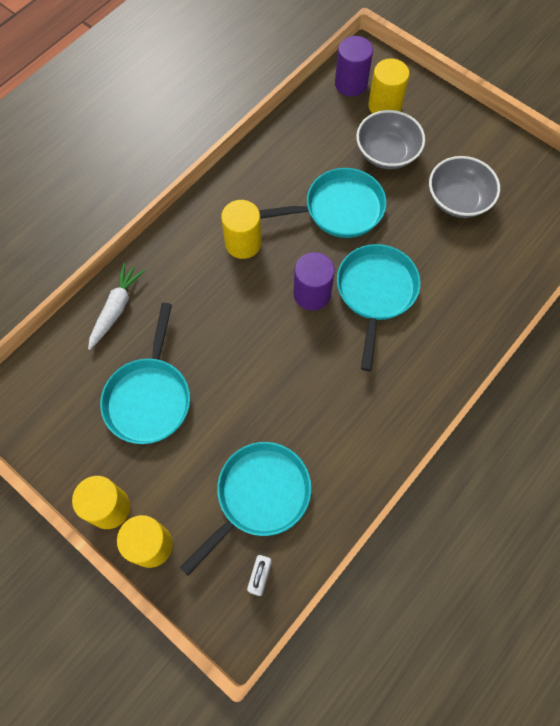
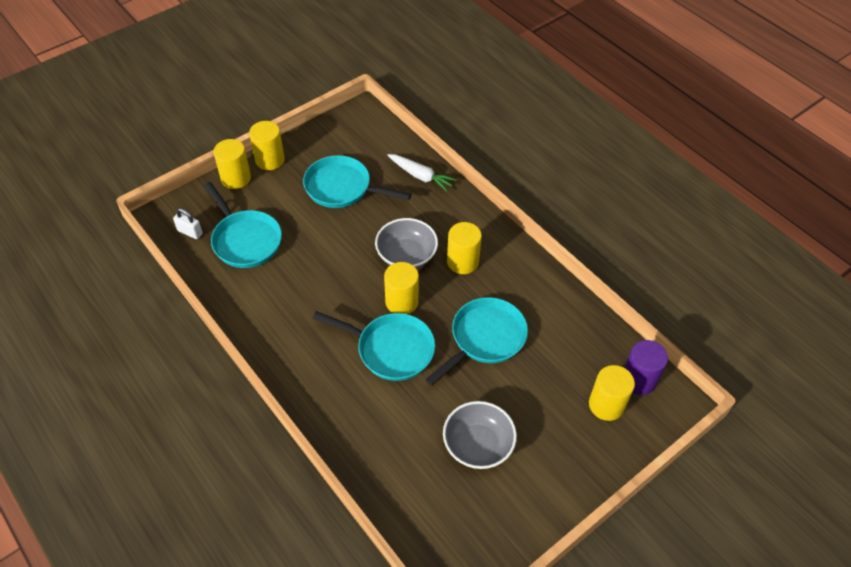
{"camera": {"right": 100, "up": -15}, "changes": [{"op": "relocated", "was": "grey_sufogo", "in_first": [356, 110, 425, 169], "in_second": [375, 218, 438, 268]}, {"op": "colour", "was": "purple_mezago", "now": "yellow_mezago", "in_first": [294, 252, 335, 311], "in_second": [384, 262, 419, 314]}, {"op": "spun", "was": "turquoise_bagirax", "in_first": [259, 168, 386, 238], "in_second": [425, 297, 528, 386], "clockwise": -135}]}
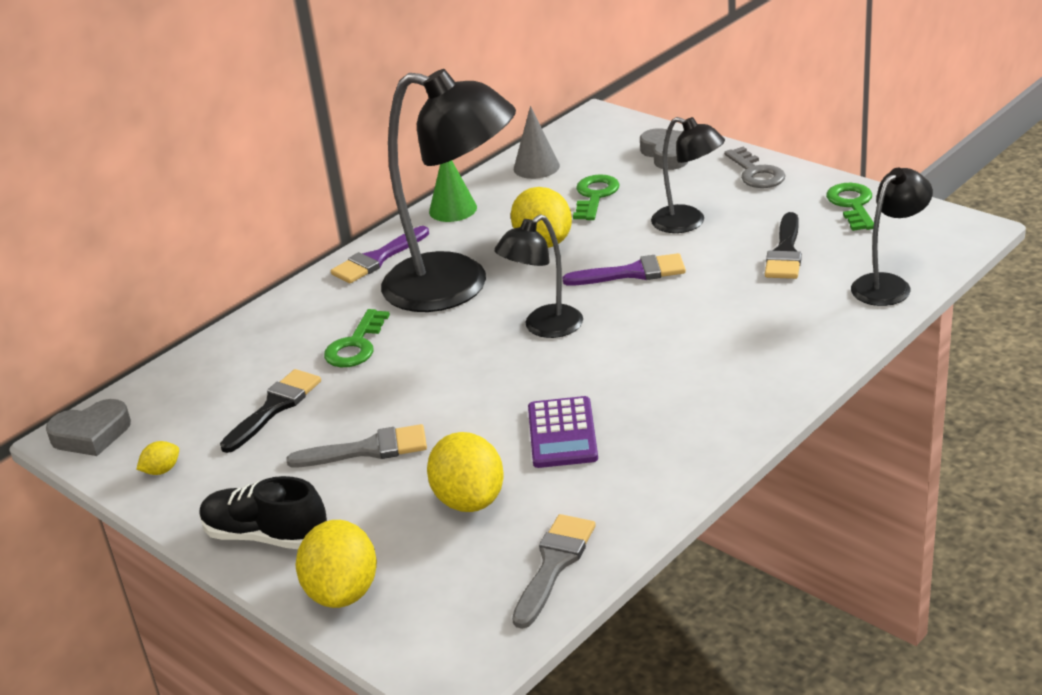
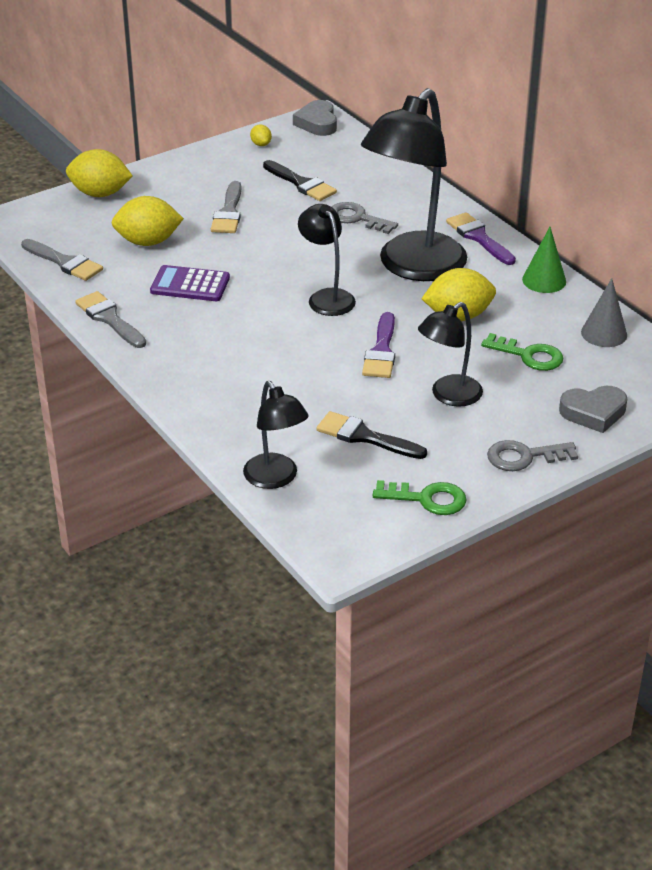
{"camera": {"right": 100, "up": 5}, "changes": [{"op": "appeared", "now": "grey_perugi", "in_second": [75, 291, 146, 348]}, {"op": "colour", "was": "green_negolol", "now": "grey_negolol", "in_first": [324, 309, 390, 367], "in_second": [332, 202, 398, 234]}, {"op": "missing", "was": "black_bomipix", "in_first": [199, 476, 327, 549]}]}
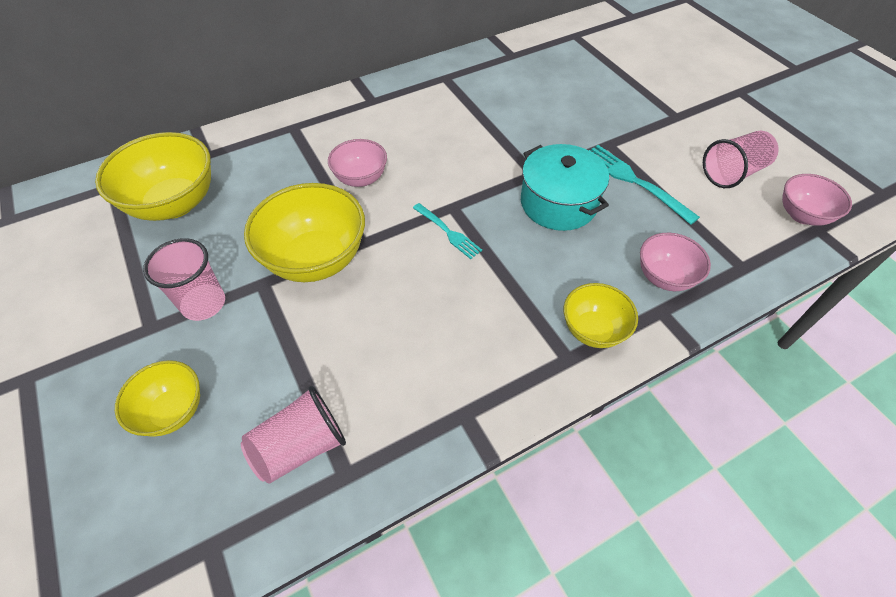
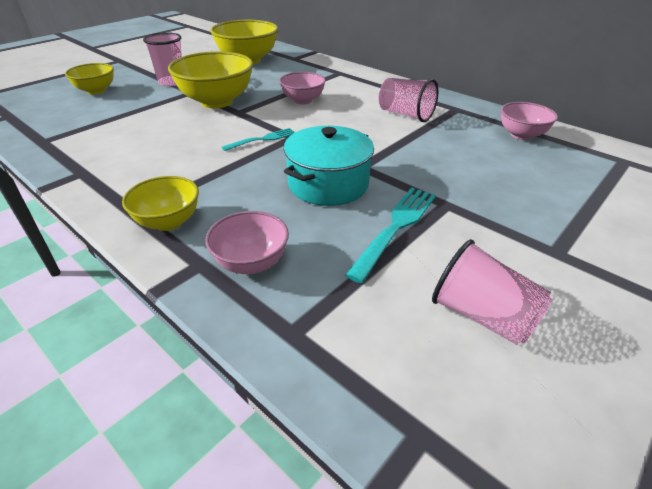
{"camera": {"right": 70, "up": -15}, "changes": [{"op": "spun", "was": "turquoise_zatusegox", "in_first": [413, 203, 482, 259], "in_second": [222, 128, 295, 151], "clockwise": -150}, {"op": "relocated", "was": "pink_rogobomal", "in_first": [241, 386, 346, 483], "in_second": [379, 78, 438, 122]}, {"op": "relocated", "was": "pink_sufogo", "in_first": [782, 174, 852, 226], "in_second": [501, 102, 558, 140]}]}
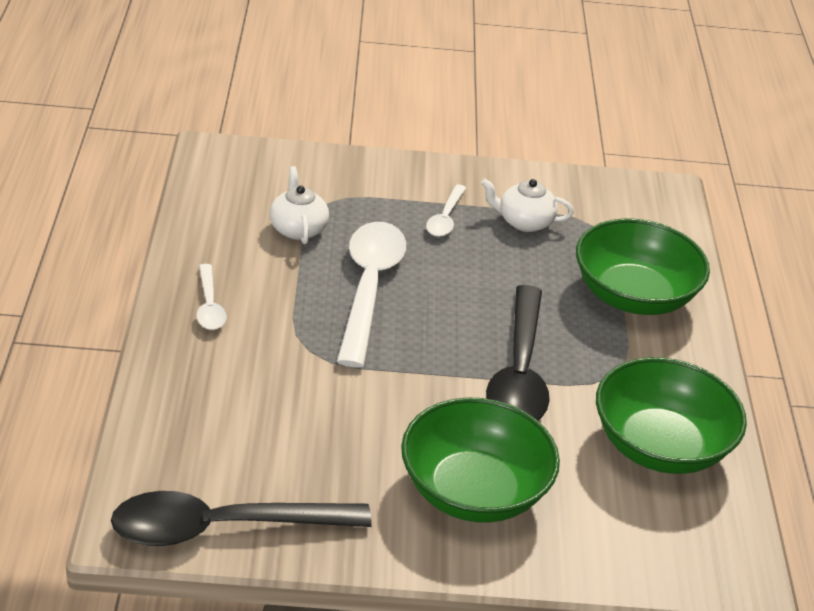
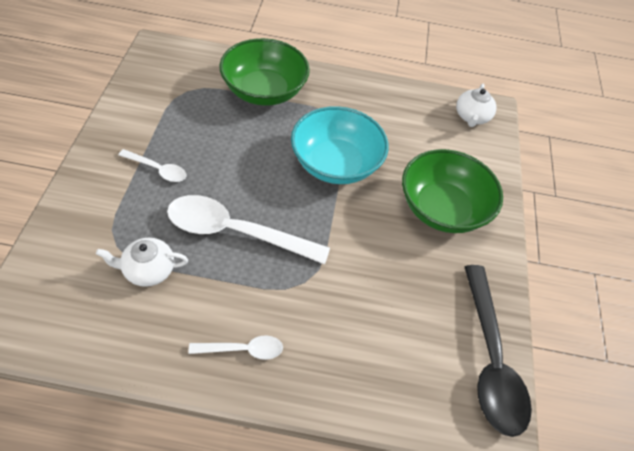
{"camera": {"right": -85, "up": 15}, "changes": [{"op": "exchanged", "was": "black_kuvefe", "now": "turquoise_sufogo", "in_first": [486, 285, 550, 420], "in_second": [291, 106, 389, 184]}, {"op": "relocated", "was": "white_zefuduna", "in_first": [481, 179, 574, 232], "in_second": [456, 84, 496, 127]}, {"op": "missing", "was": "green_sufogo", "in_first": [596, 357, 747, 474]}]}
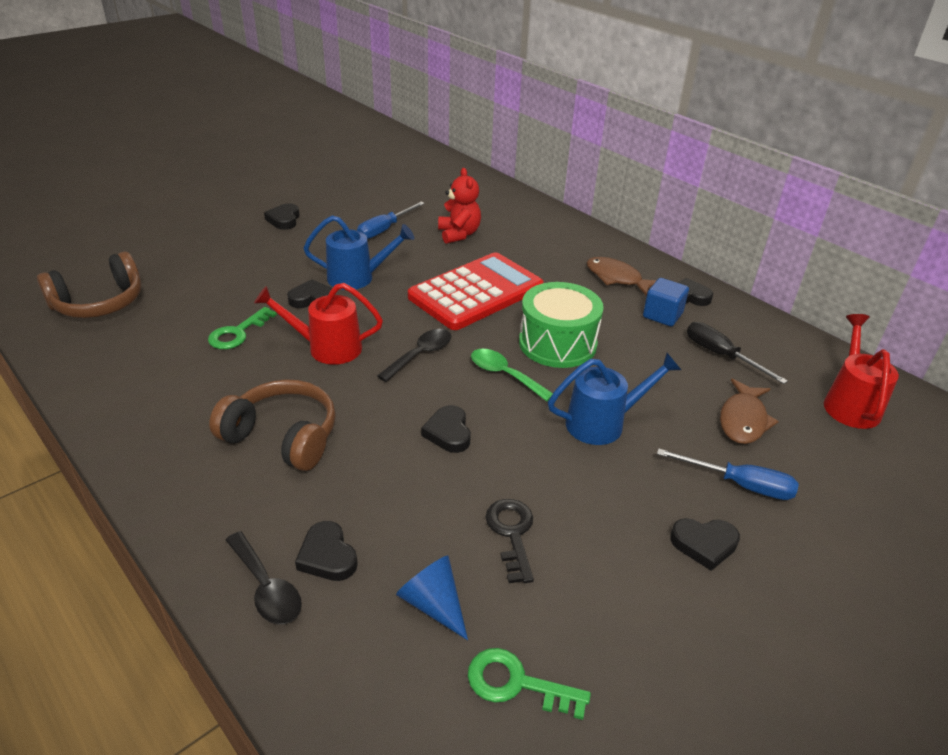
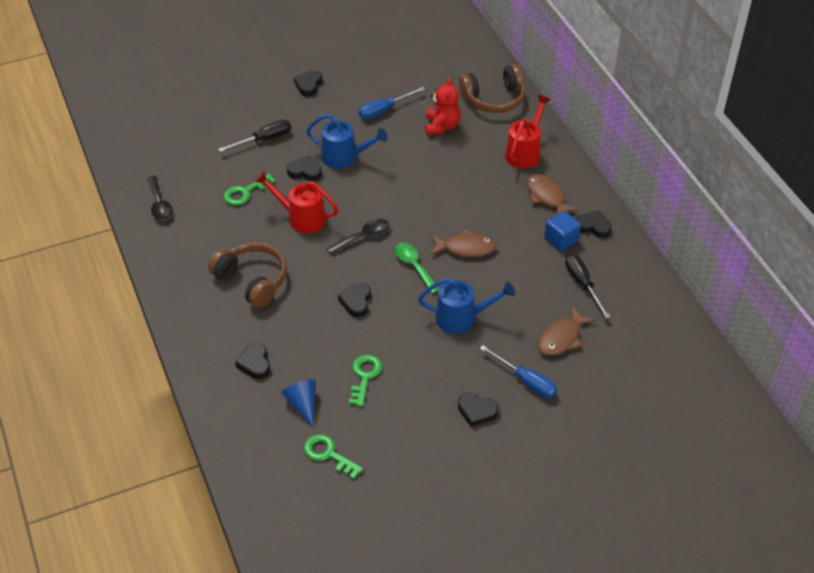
{"camera": {"right": 20, "up": 10}, "changes": [{"op": "relocated", "was": "black_kuvefe", "in_first": [226, 531, 302, 624], "in_second": [147, 176, 173, 220]}, {"op": "appeared", "now": "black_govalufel", "in_second": [219, 120, 291, 152]}, {"op": "colour", "was": "black_negolol", "now": "green_negolol", "in_first": [486, 499, 534, 583], "in_second": [349, 354, 382, 407]}, {"op": "exchanged", "was": "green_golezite", "now": "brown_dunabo", "in_first": [519, 282, 604, 368], "in_second": [430, 229, 497, 257]}, {"op": "relocated", "was": "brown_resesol", "in_first": [37, 252, 142, 318], "in_second": [459, 64, 525, 113]}, {"op": "relocated", "was": "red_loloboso", "in_first": [824, 314, 899, 429], "in_second": [505, 95, 551, 168]}, {"op": "missing", "was": "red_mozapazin", "in_first": [408, 252, 544, 330]}]}
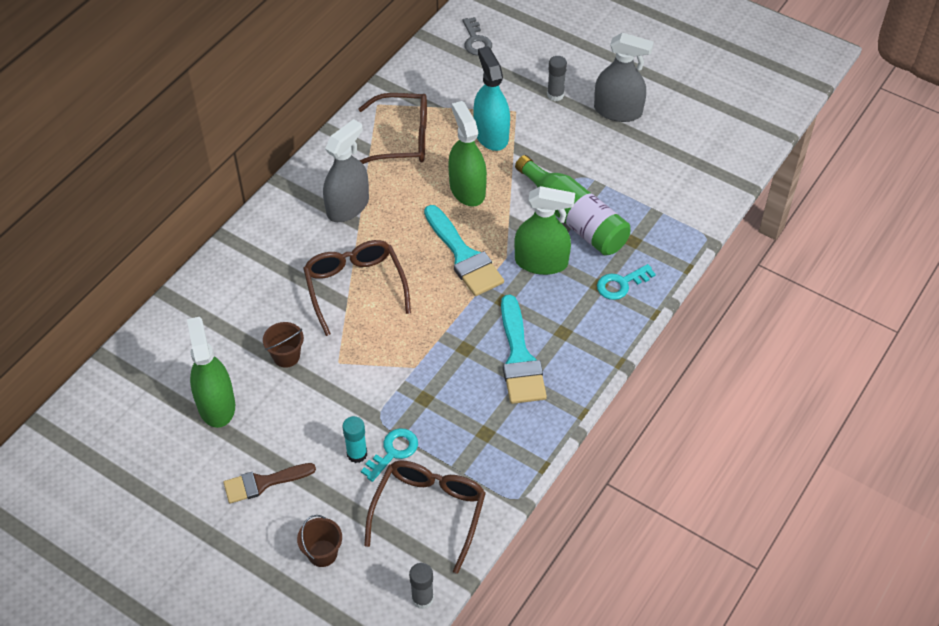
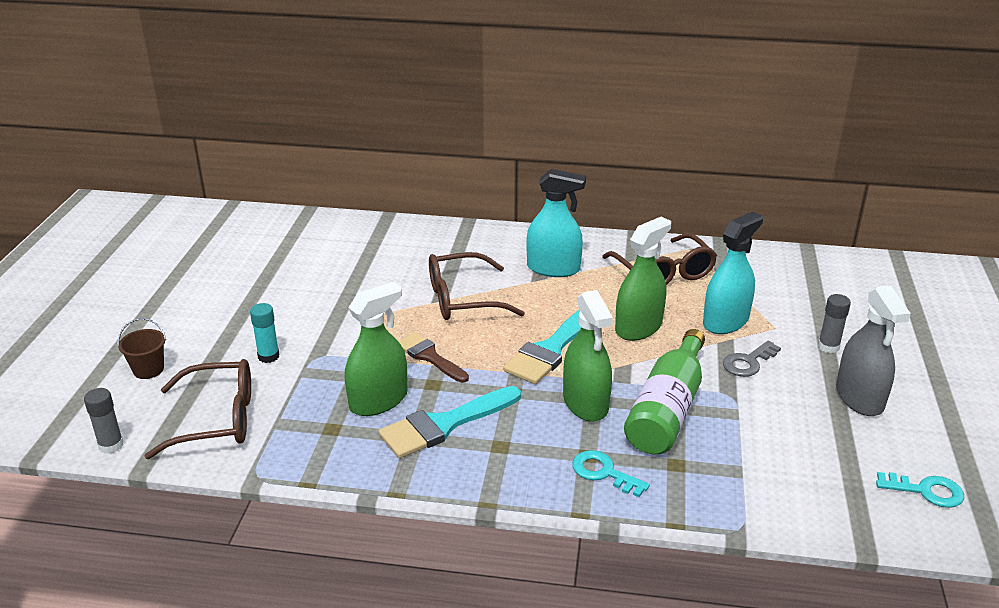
{"camera": {"right": 65, "up": -20}, "changes": [{"op": "relocated", "was": "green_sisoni", "in_first": [187, 317, 235, 428], "in_second": [345, 282, 408, 416]}, {"op": "relocated", "was": "brown_perugi", "in_first": [223, 463, 316, 504], "in_second": [398, 332, 469, 383]}, {"op": "spun", "was": "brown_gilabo", "in_first": [303, 240, 411, 336], "in_second": [429, 252, 525, 320], "clockwise": -150}, {"op": "colour", "was": "grey_sisoni", "now": "turquoise_sisoni", "in_first": [323, 119, 369, 222], "in_second": [526, 169, 586, 277]}, {"op": "relocated", "was": "grey_negolol", "in_first": [463, 17, 492, 55], "in_second": [723, 340, 781, 377]}, {"op": "relocated", "was": "turquoise_negolol", "in_first": [361, 428, 418, 482], "in_second": [876, 472, 964, 508]}, {"op": "missing", "was": "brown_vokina", "in_first": [263, 322, 304, 368]}]}
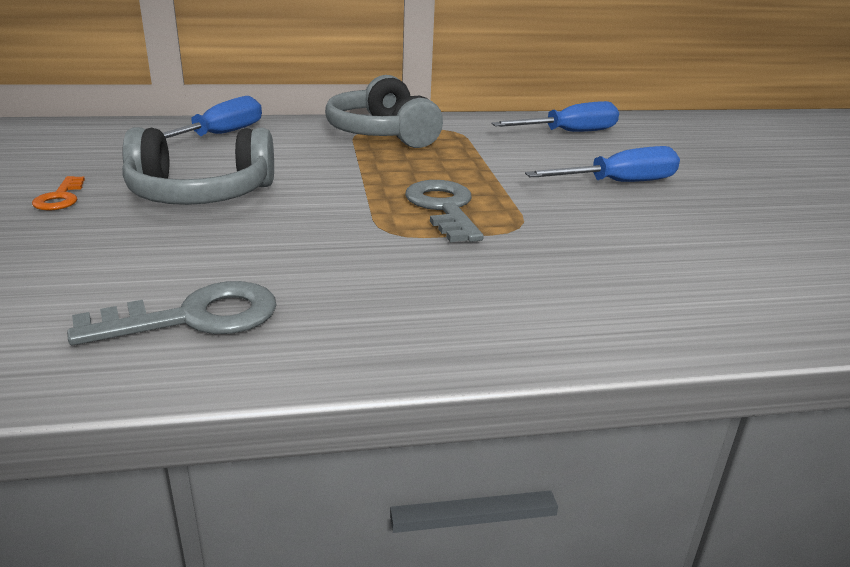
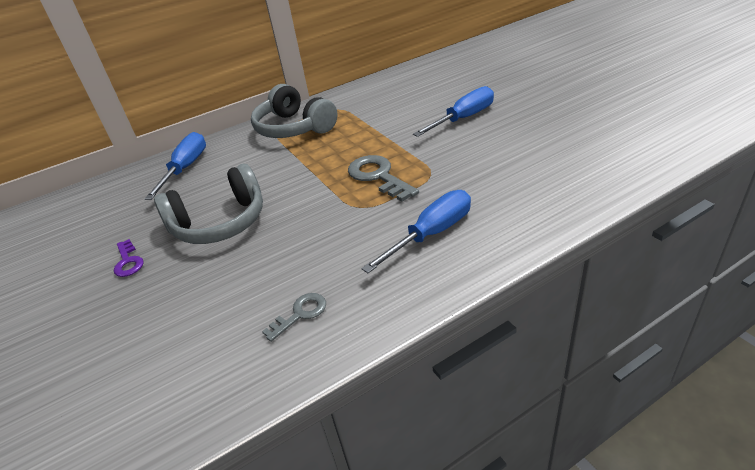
{"camera": {"right": -15, "up": 10}, "changes": [{"op": "colour", "was": "orange_negolol", "now": "purple_negolol", "in_first": [32, 176, 85, 210], "in_second": [114, 239, 144, 277]}, {"op": "size", "was": "grey_negolol", "in_first": [67, 281, 277, 345], "in_second": [262, 293, 326, 342], "ratio": 0.58}, {"op": "relocated", "was": "blue_govalufel", "in_first": [491, 101, 619, 132], "in_second": [361, 190, 471, 273]}]}
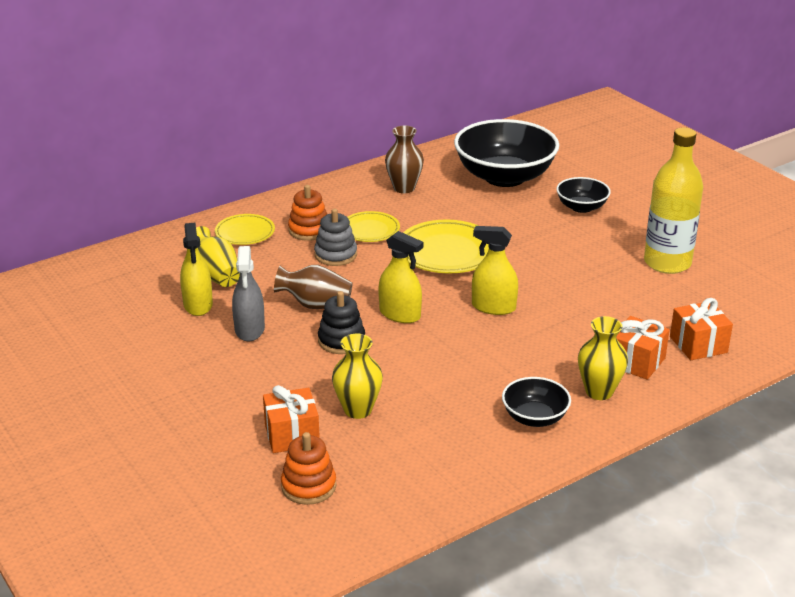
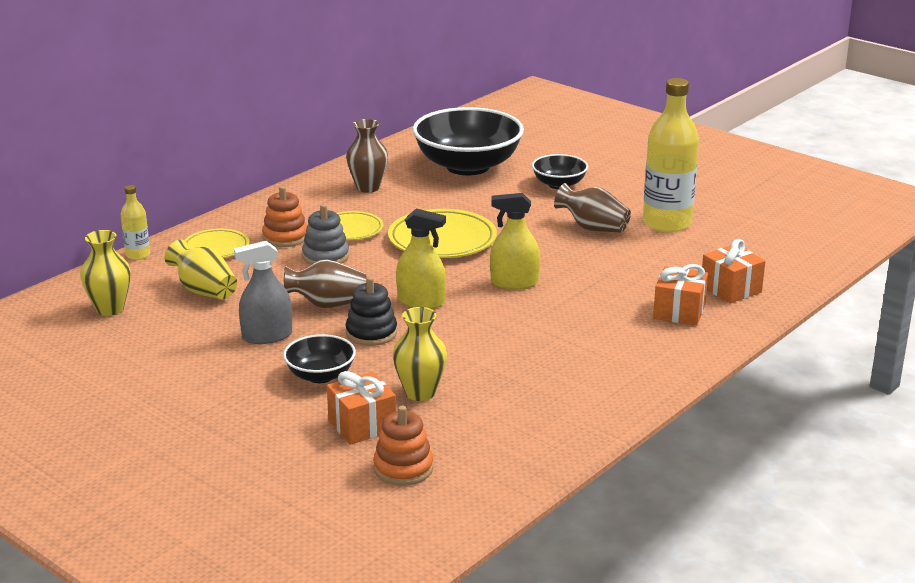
{"camera": {"right": -15, "up": -5}, "changes": [{"op": "relocated", "was": "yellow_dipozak", "in_first": [578, 316, 628, 400], "in_second": [80, 230, 131, 316]}, {"op": "appeared", "now": "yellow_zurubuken", "in_second": [121, 185, 150, 260]}, {"op": "spun", "was": "grey_sisoni", "in_first": [232, 246, 265, 341], "in_second": [234, 241, 292, 344], "clockwise": 90}, {"op": "relocated", "was": "black_sufogo", "in_first": [502, 377, 571, 427], "in_second": [283, 334, 356, 383]}, {"op": "appeared", "now": "brown_dipozak", "in_second": [554, 183, 631, 233]}, {"op": "missing", "was": "yellow_sisoni", "in_first": [180, 223, 213, 316]}]}
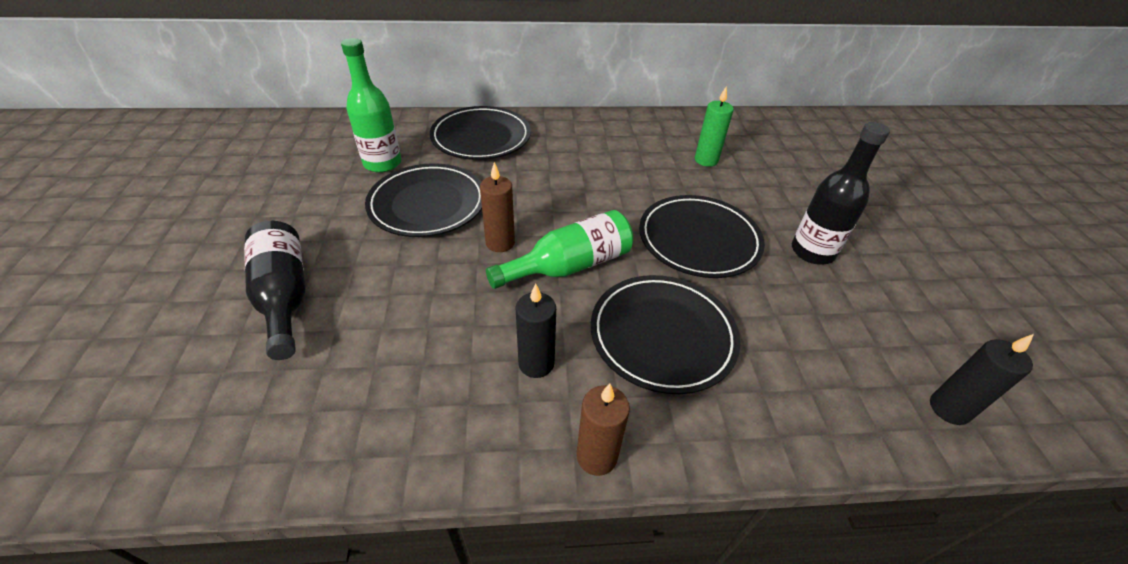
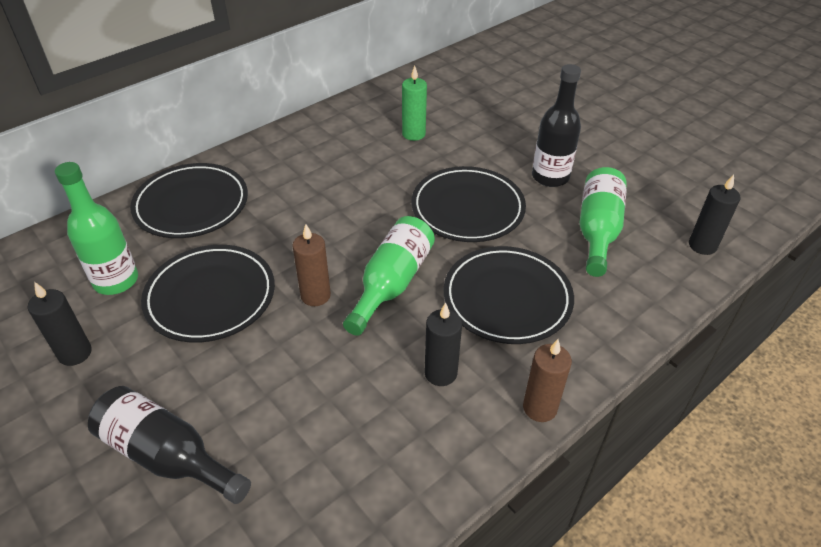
{"camera": {"right": -35, "up": 0}, "changes": [{"op": "appeared", "now": "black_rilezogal", "in_second": [28, 282, 92, 366]}, {"op": "appeared", "now": "green_zurubuken", "in_second": [580, 167, 627, 277]}]}
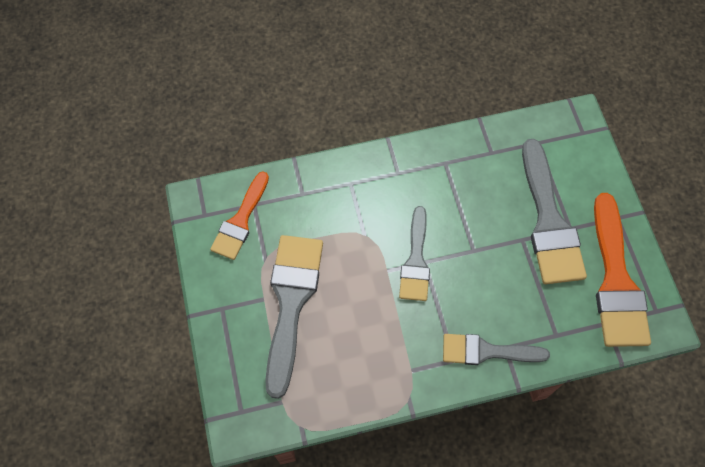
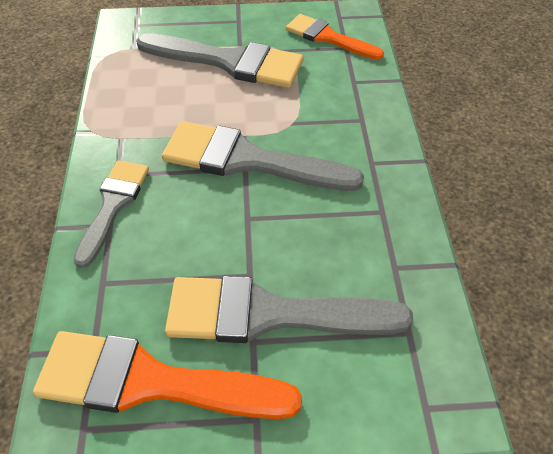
{"camera": {"right": 100, "up": -15}, "changes": [{"op": "size", "was": "grey_perugi", "in_first": [399, 206, 430, 301], "in_second": [162, 121, 364, 191], "ratio": 1.6}]}
